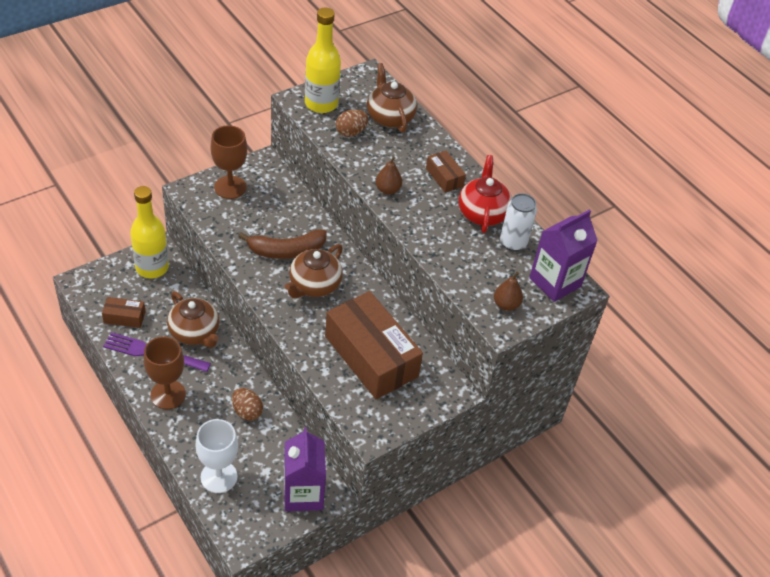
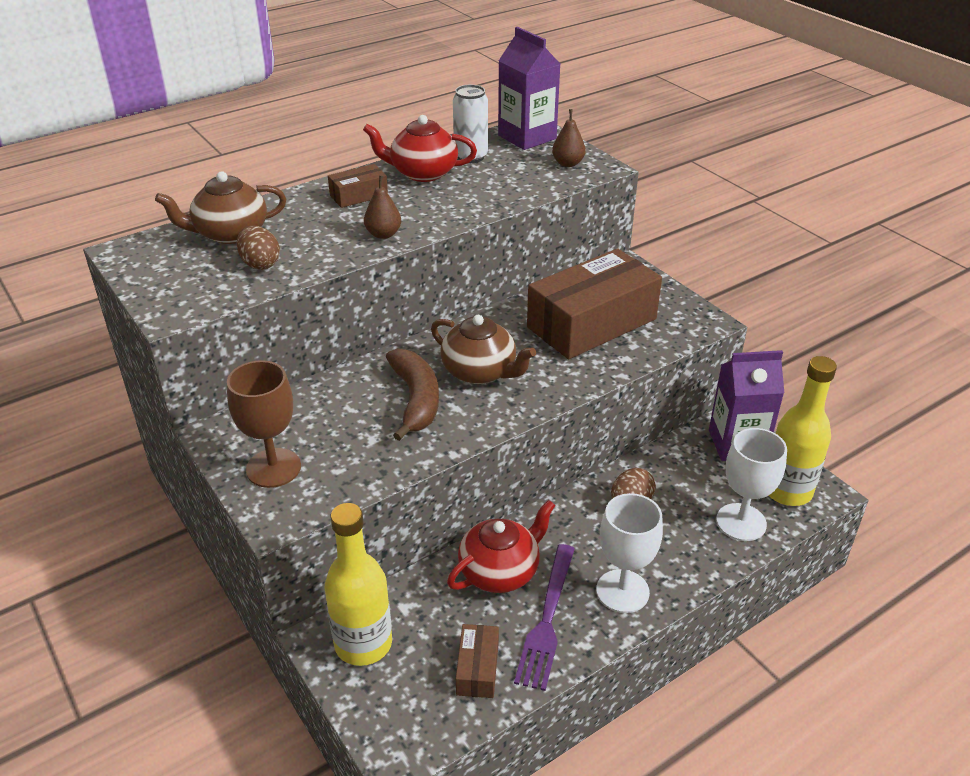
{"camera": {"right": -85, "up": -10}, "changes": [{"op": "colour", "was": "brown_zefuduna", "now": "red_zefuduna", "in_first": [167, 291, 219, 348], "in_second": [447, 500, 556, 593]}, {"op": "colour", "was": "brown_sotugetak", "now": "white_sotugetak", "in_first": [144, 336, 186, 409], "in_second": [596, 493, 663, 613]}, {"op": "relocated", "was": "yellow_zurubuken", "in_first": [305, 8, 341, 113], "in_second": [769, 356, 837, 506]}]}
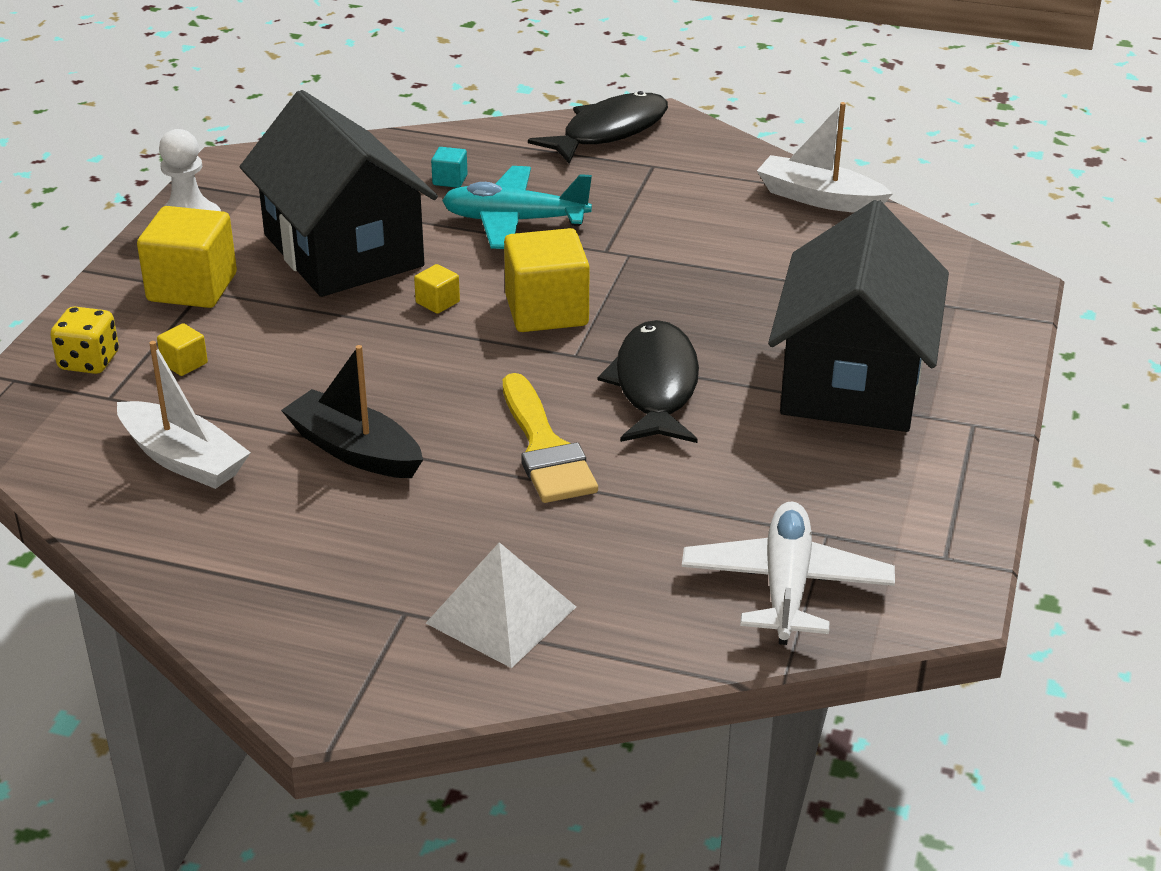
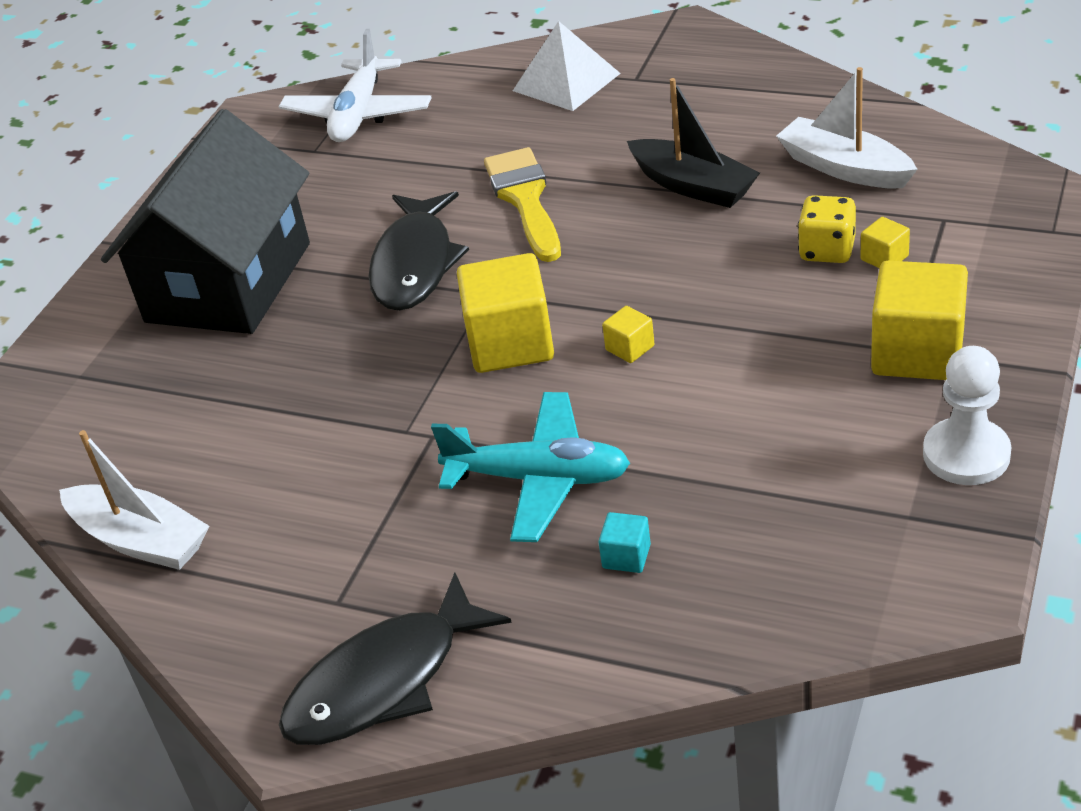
{"camera": {"right": -170, "up": 5}, "changes": [{"op": "relocated", "was": "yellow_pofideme", "in_first": [50, 306, 119, 374], "in_second": [798, 195, 856, 263]}, {"op": "missing", "was": "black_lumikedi", "in_first": [240, 90, 438, 297]}]}
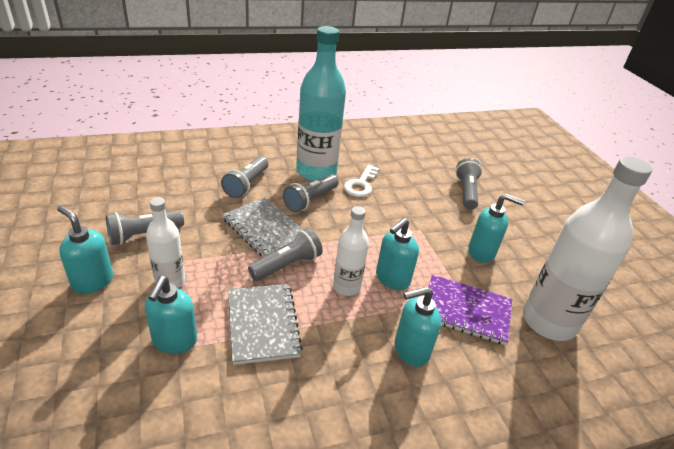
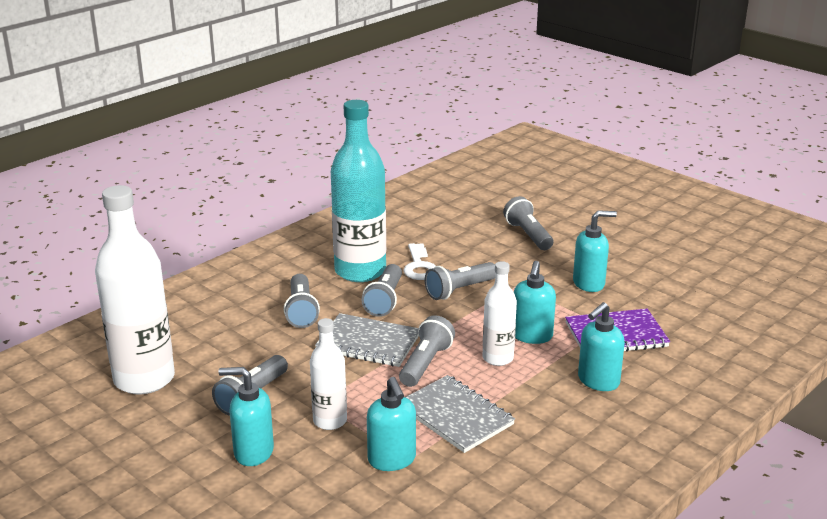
{"camera": {"right": -25, "up": -10}, "changes": [{"op": "relocated", "was": "white_zurubuken", "in_first": [523, 156, 652, 341], "in_second": [95, 185, 175, 394]}, {"op": "appeared", "now": "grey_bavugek", "in_second": [425, 262, 496, 300]}]}
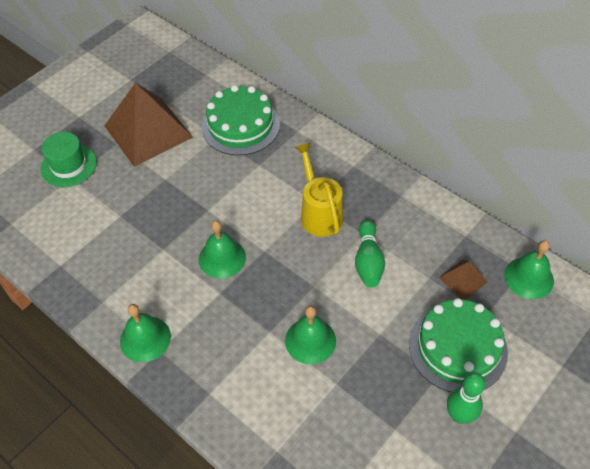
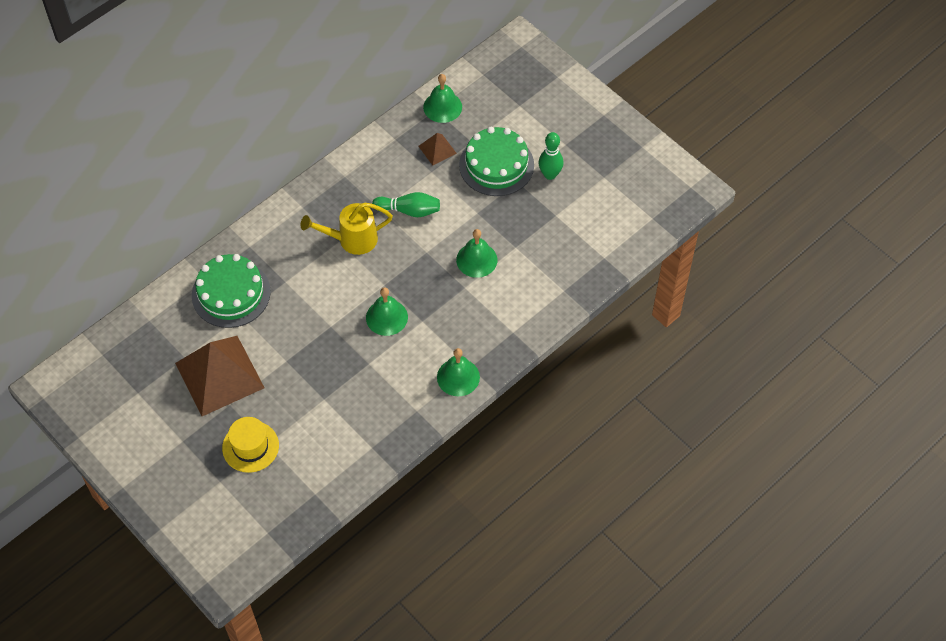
{"camera": {"right": -85, "up": 5}, "changes": [{"op": "colour", "was": "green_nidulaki", "now": "yellow_nidulaki", "in_first": [41, 132, 97, 187], "in_second": [222, 417, 279, 473]}]}
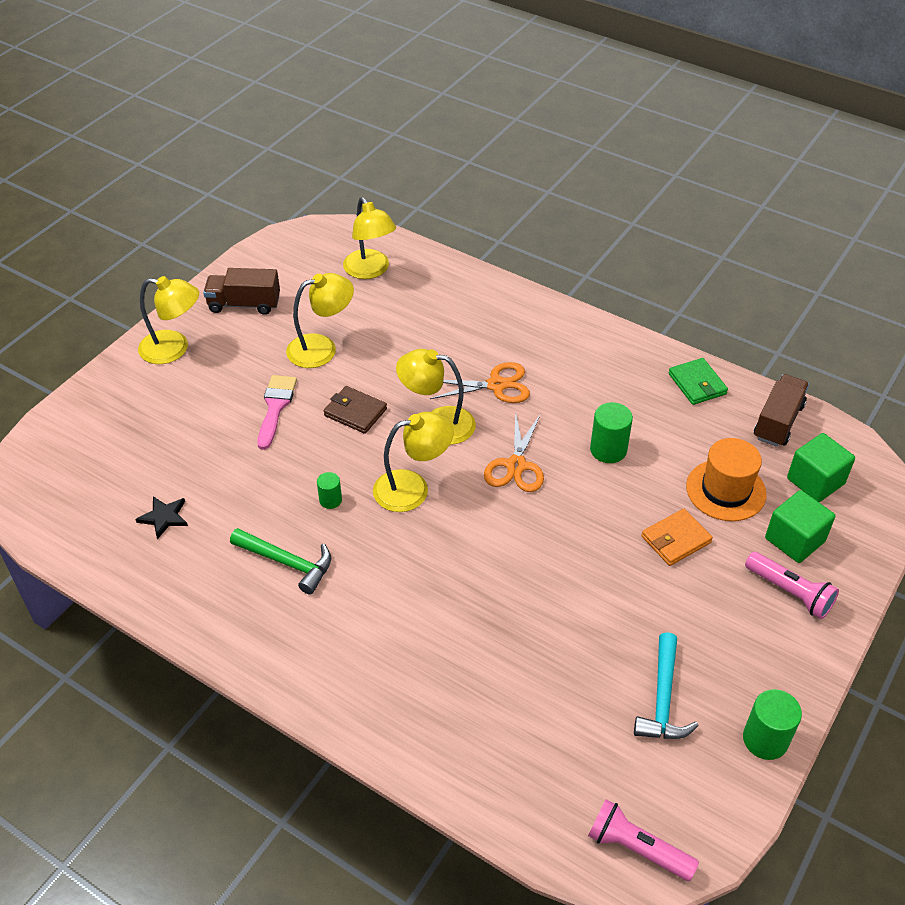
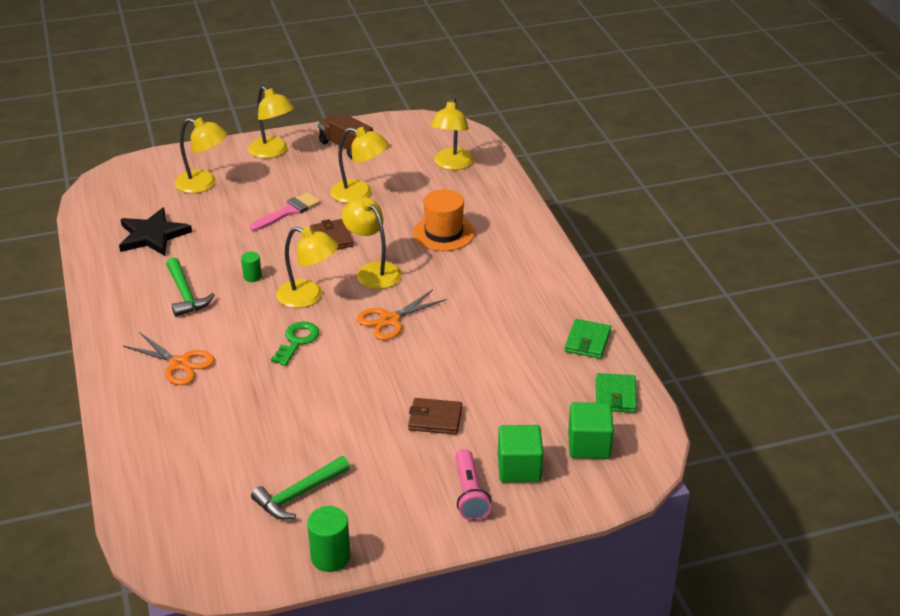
{"camera": {"right": 40, "up": -10}, "changes": [{"op": "size", "was": "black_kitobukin", "in_first": [135, 496, 188, 539], "in_second": [119, 208, 192, 256], "ratio": 1.85}, {"op": "relocated", "was": "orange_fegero", "in_first": [430, 362, 530, 403], "in_second": [123, 332, 215, 385]}, {"op": "appeared", "now": "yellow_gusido", "in_second": [174, 118, 227, 193]}, {"op": "colour", "was": "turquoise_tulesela", "now": "green_tulesela", "in_first": [634, 632, 699, 739], "in_second": [251, 456, 350, 520]}, {"op": "appeared", "now": "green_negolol", "in_second": [271, 321, 319, 366]}, {"op": "colour", "was": "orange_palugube", "now": "brown_palugube", "in_first": [641, 509, 713, 566], "in_second": [408, 398, 462, 435]}, {"op": "relocated", "was": "orange_nidulaki", "in_first": [686, 438, 767, 521], "in_second": [413, 190, 475, 251]}, {"op": "exchanged", "was": "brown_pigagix", "now": "green_palugube", "in_first": [754, 374, 809, 447], "in_second": [596, 373, 637, 413]}, {"op": "missing", "was": "pink_bavugek", "in_first": [588, 799, 699, 881]}, {"op": "missing", "was": "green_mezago", "in_first": [590, 402, 633, 463]}]}
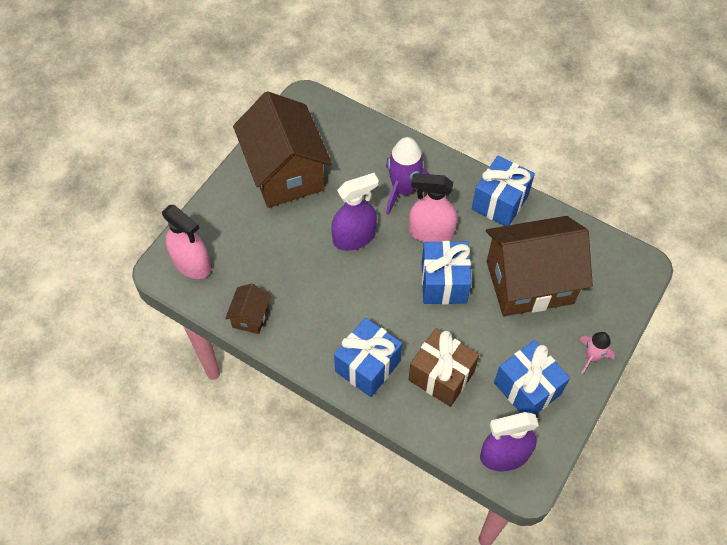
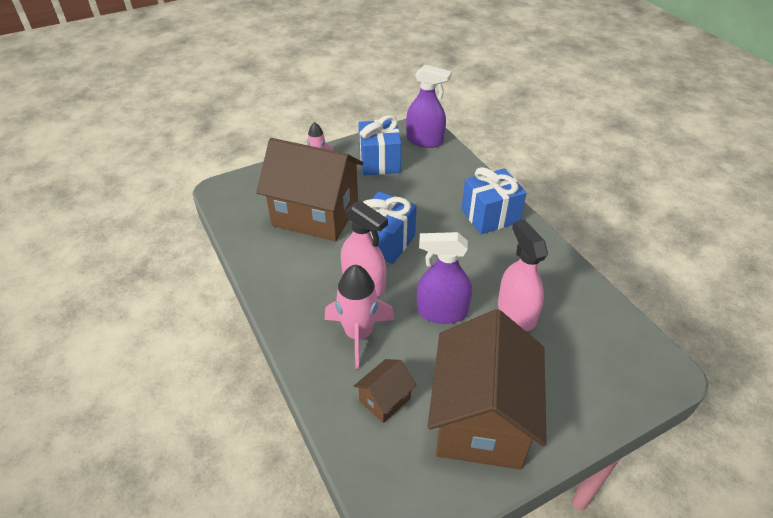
{"camera": {"right": -150, "up": -15}, "changes": [{"op": "colour", "was": "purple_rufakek", "now": "pink_rufakek", "in_first": [386, 137, 430, 215], "in_second": [325, 265, 395, 369]}, {"op": "relocated", "was": "brown_lumikedi", "in_first": [225, 284, 271, 334], "in_second": [354, 359, 417, 423]}, {"op": "relocated", "was": "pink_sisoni", "in_first": [162, 205, 211, 279], "in_second": [498, 219, 548, 331]}, {"op": "missing", "was": "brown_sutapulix", "in_first": [408, 328, 479, 407]}, {"op": "missing", "was": "blue_sutapulix", "in_first": [472, 156, 535, 226]}]}
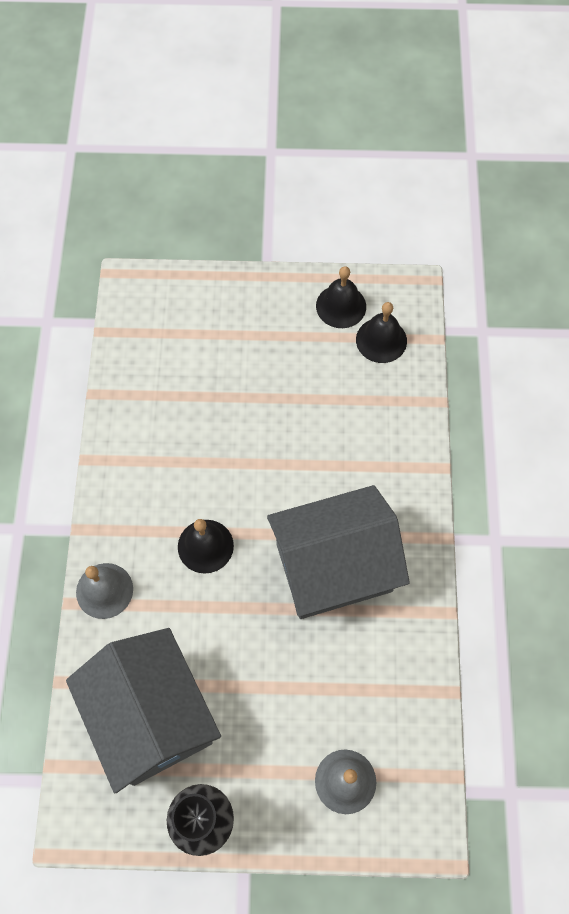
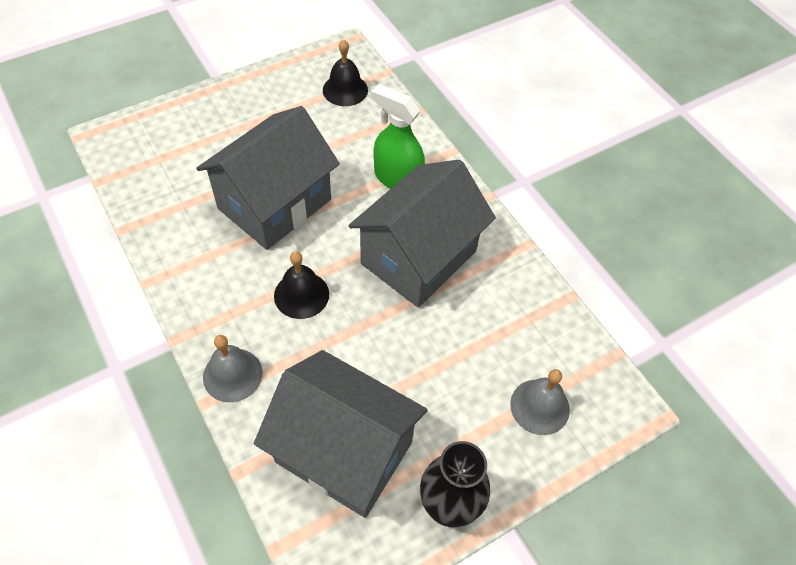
{"camera": {"right": -35, "up": -10}, "changes": [{"op": "appeared", "now": "grey_lumikedi", "in_second": [196, 106, 340, 250]}, {"op": "appeared", "now": "green_sisoni", "in_second": [371, 84, 425, 189]}, {"op": "missing", "was": "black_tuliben", "in_first": [316, 266, 366, 328]}]}
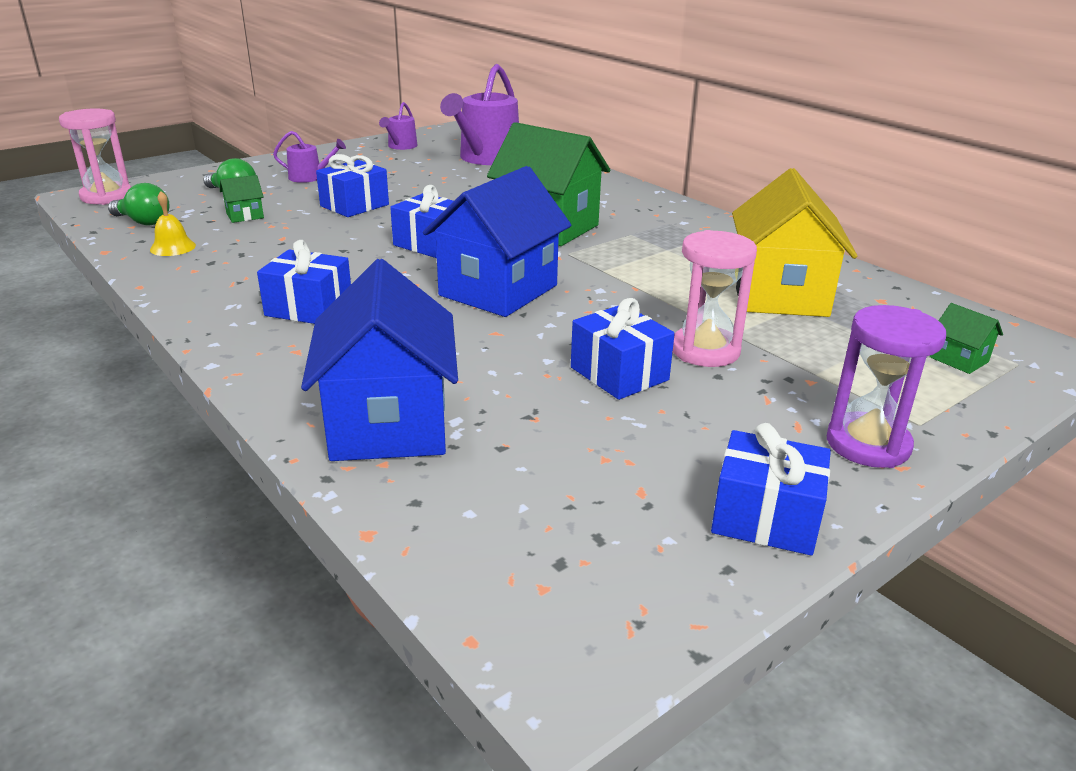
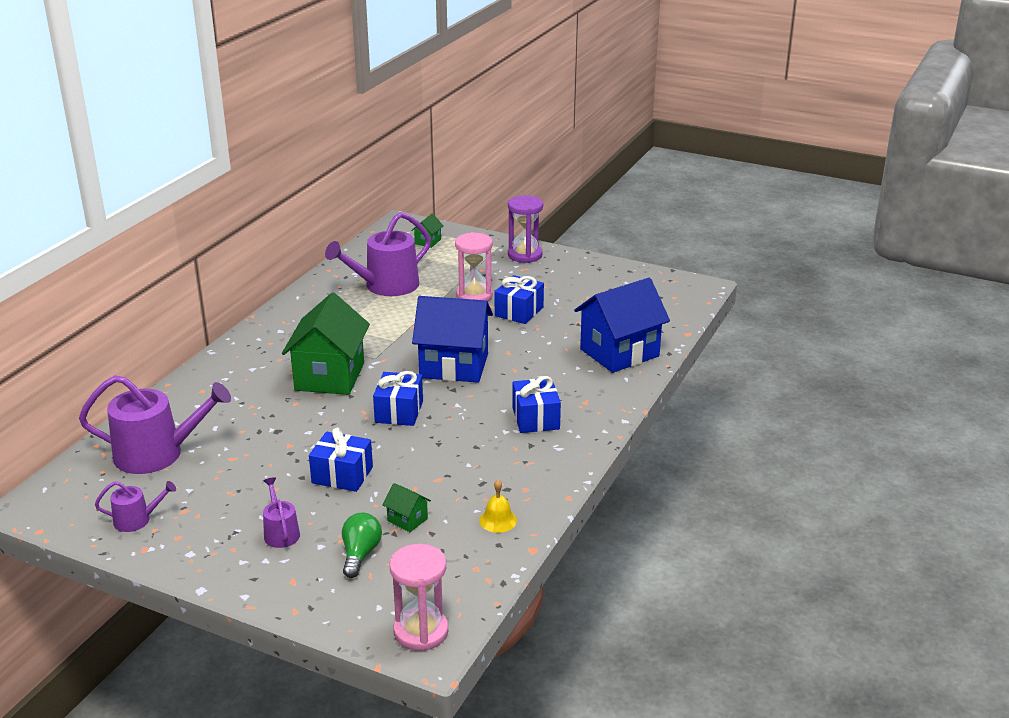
{"camera": {"right": -115, "up": 0}, "changes": [{"op": "exchanged", "was": "yellow_lumikedi", "now": "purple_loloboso", "in_first": [732, 168, 857, 317], "in_second": [325, 212, 431, 296]}, {"op": "missing", "was": "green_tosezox", "in_first": [108, 183, 170, 225]}, {"op": "missing", "was": "blue_sutapulix", "in_first": [711, 423, 831, 556]}]}
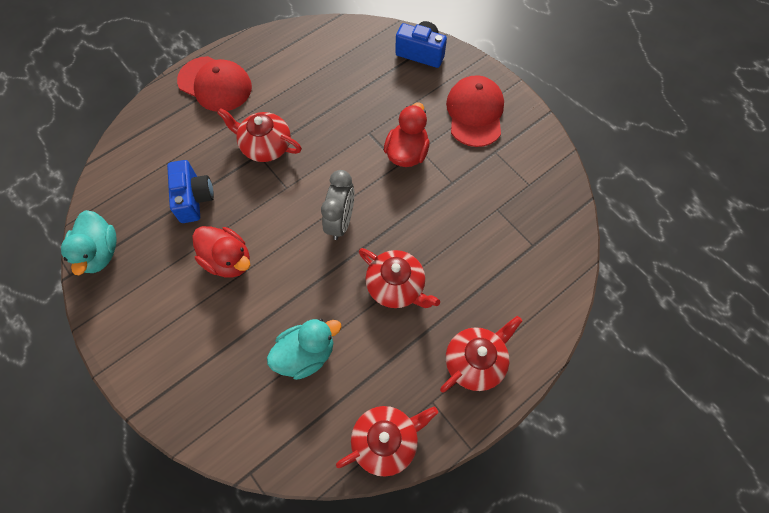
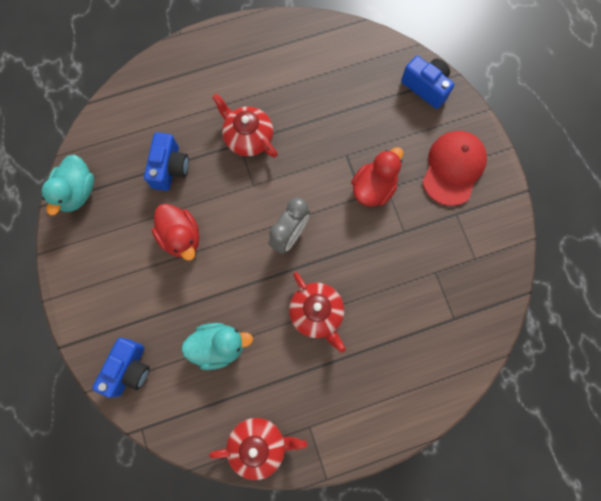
{"camera": {"right": 20, "up": 10}, "changes": [{"op": "appeared", "now": "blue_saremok", "in_second": [92, 338, 150, 398]}, {"op": "missing", "was": "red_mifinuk", "in_first": [177, 56, 252, 112]}, {"op": "missing", "was": "red_zefuduna", "in_first": [440, 316, 522, 393]}]}
